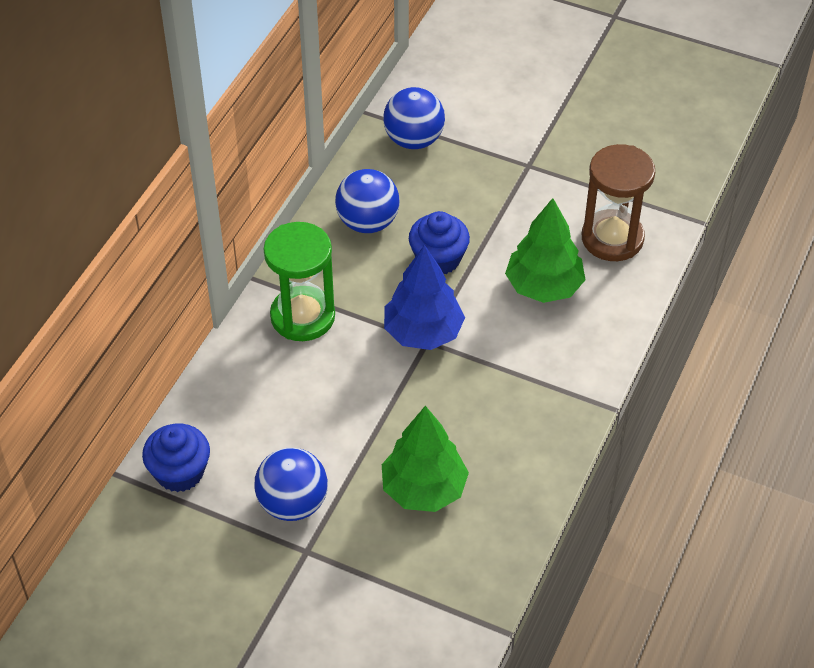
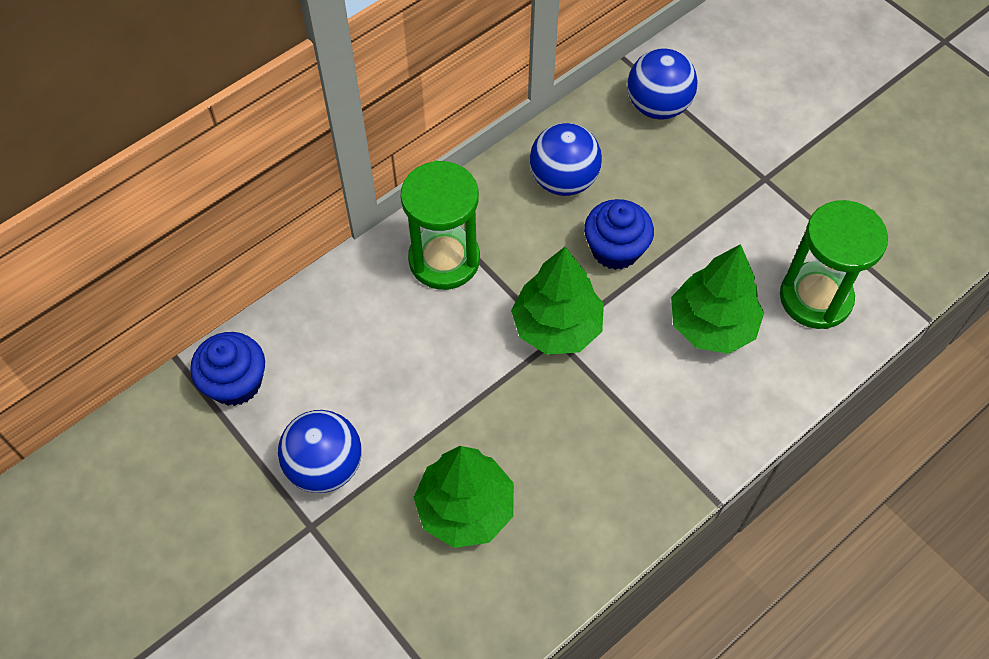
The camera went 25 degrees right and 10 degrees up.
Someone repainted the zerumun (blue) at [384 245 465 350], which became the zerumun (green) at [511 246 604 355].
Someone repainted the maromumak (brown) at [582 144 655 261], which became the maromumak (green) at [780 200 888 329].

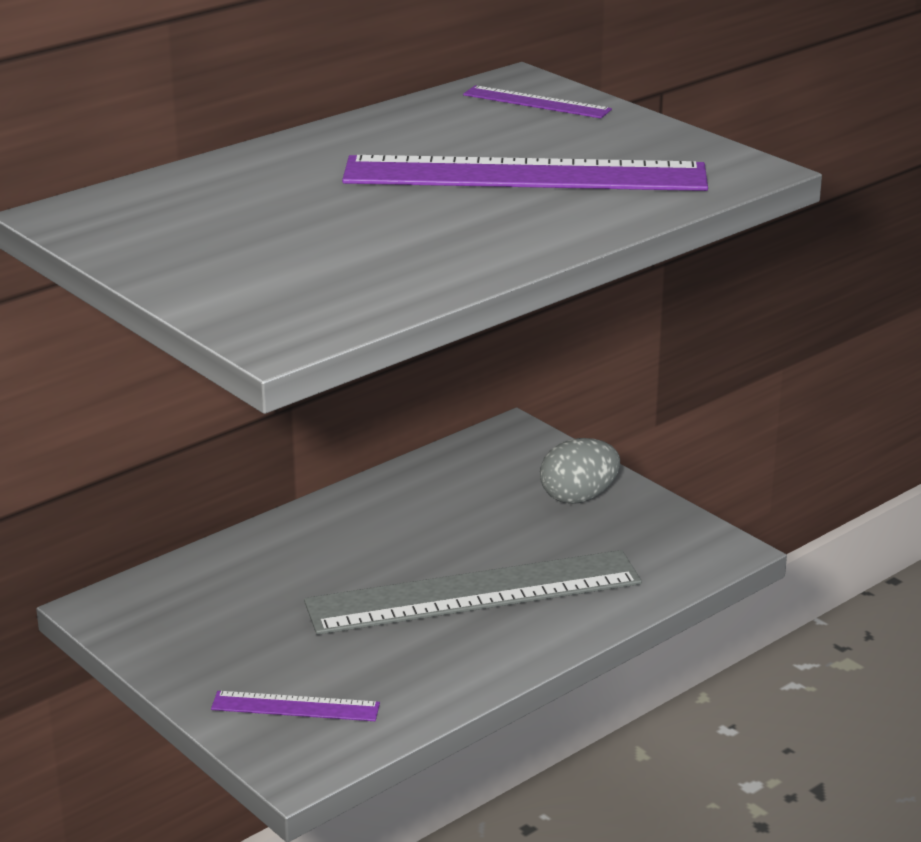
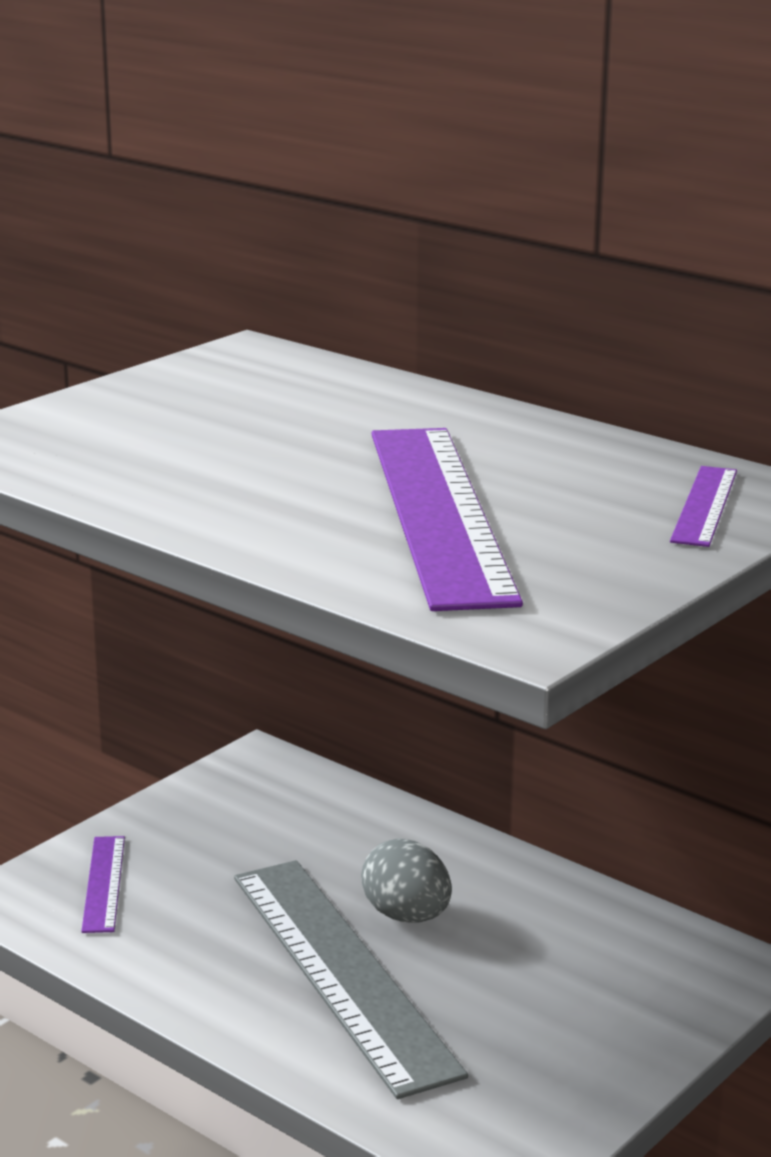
The camera went 80 degrees right and 5 degrees down.
Someone carried the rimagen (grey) from [540 438 620 504] to [361 838 452 923].

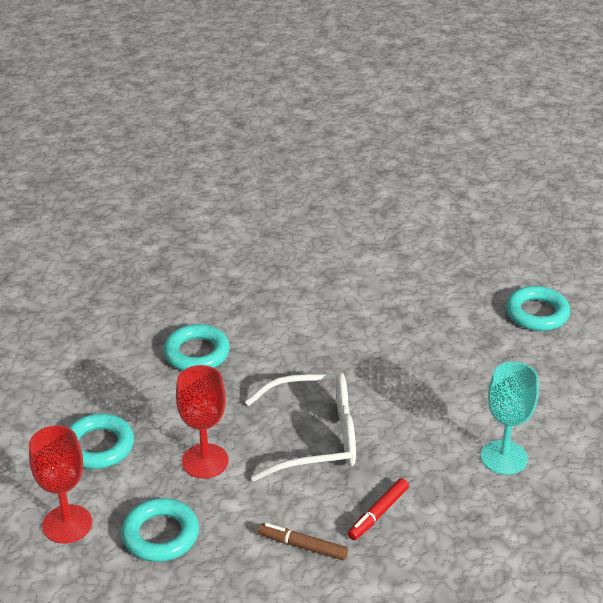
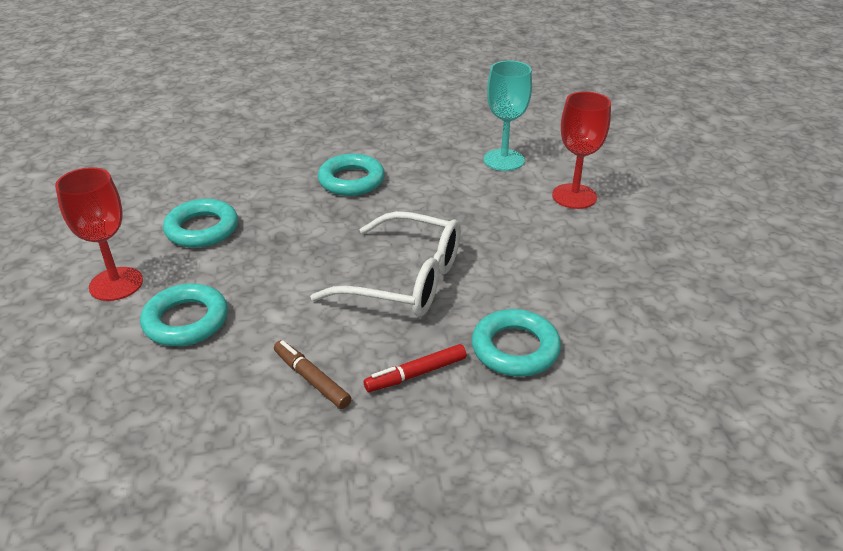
The camera went 25 degrees right and 0 degrees up.
Someone carried the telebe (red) from [176 365 229 479] to [552 91 611 209].
Someone carried the telebe (turquoise) from [481 362 539 475] to [484 61 532 171].
Someone carried the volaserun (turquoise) from [506 286 570 331] to [472 309 561 376].

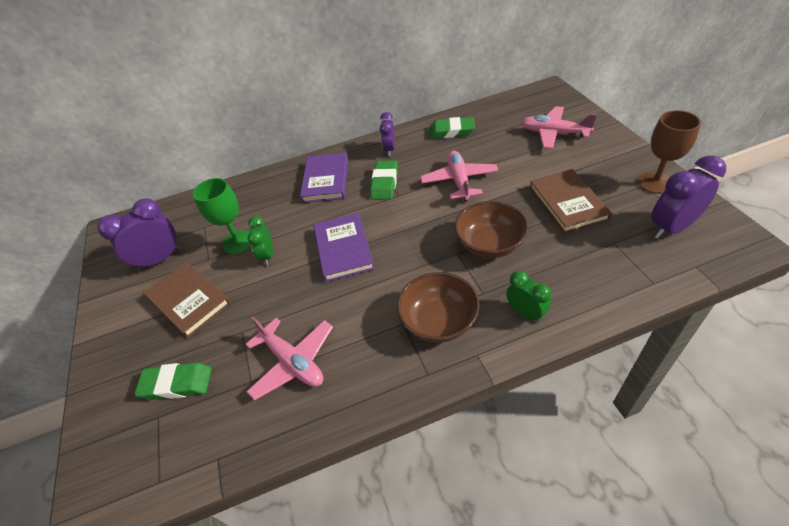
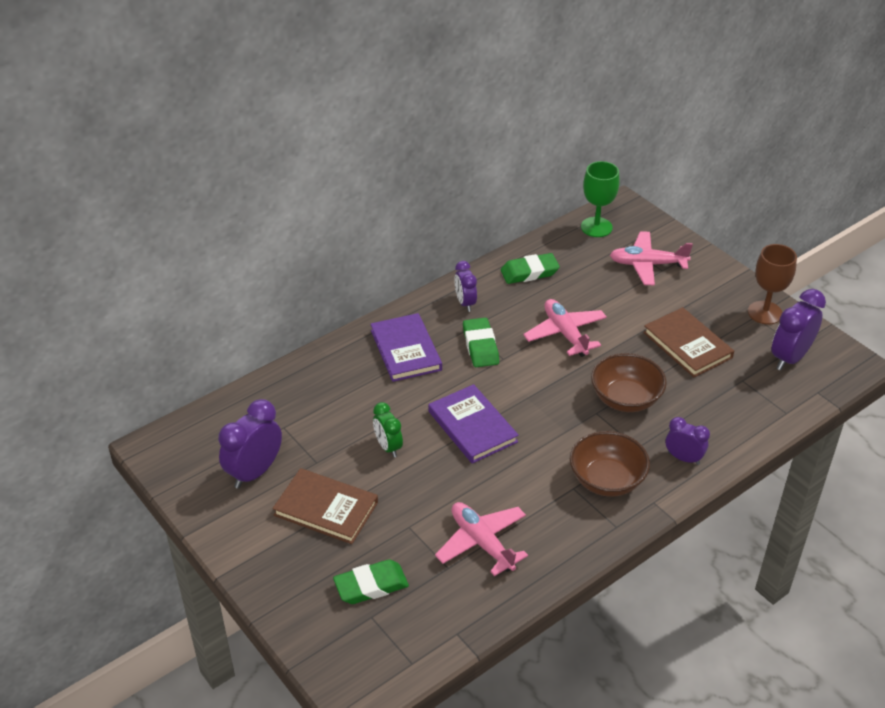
The camera went 25 degrees left and 5 degrees down.
Someone carried the telebe (green) from [193 178 251 254] to [581 161 620 237].
Someone repainted the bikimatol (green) at [506 271 551 323], which became the bikimatol (purple) at [666 417 710 465].
Someone rotated the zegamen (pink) at [246 317 333 400] by 150 degrees counterclockwise.

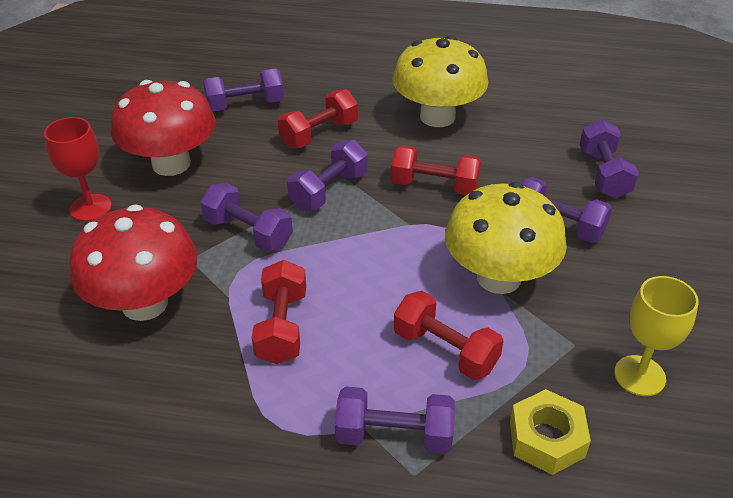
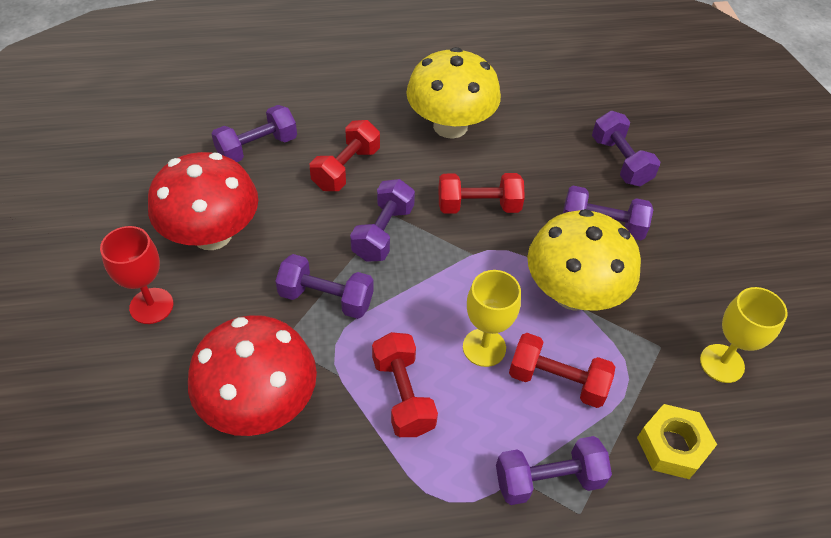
The camera went 20 degrees left and 10 degrees up.
Someone put down the telebe (yellow) at [463 270 521 367].

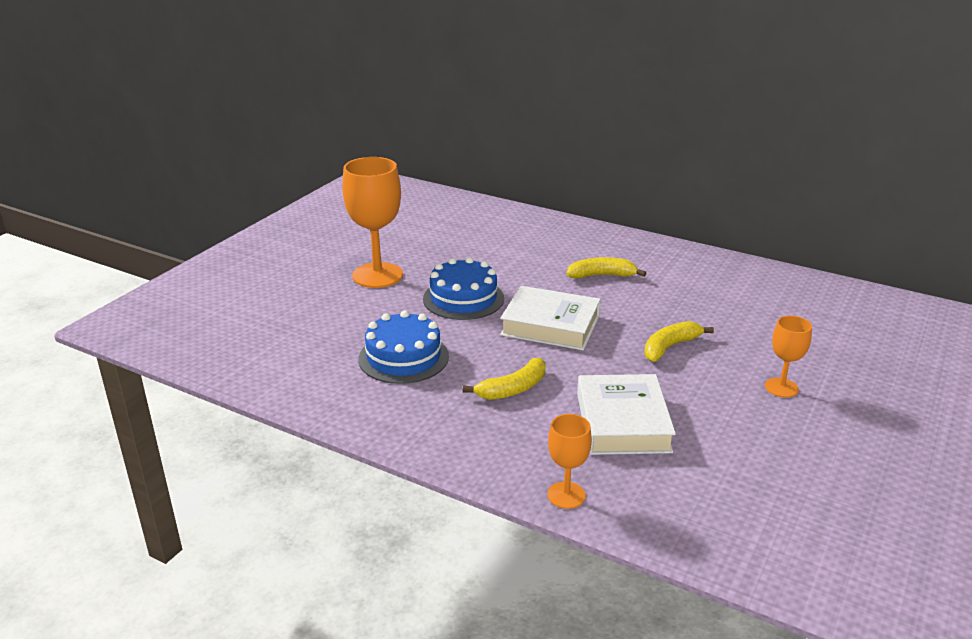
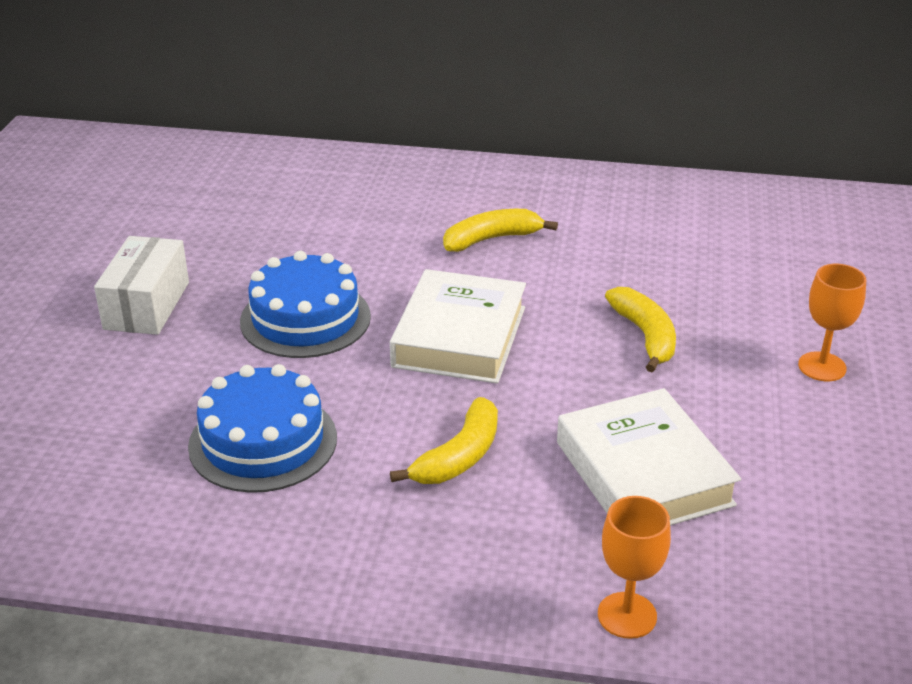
The camera went 20 degrees left and 5 degrees up.
Someone swapped the telebe (orange) at [342 157 403 288] for the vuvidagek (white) at [94 236 189 335].
Someone rotated the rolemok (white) at [500 286 601 350] by 75 degrees counterclockwise.
Someone rotated the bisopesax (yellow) at [644 321 714 362] by 135 degrees clockwise.

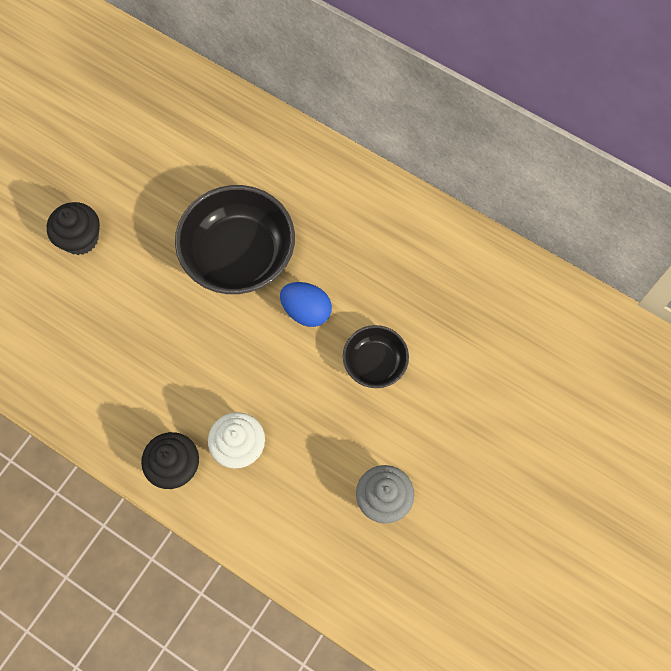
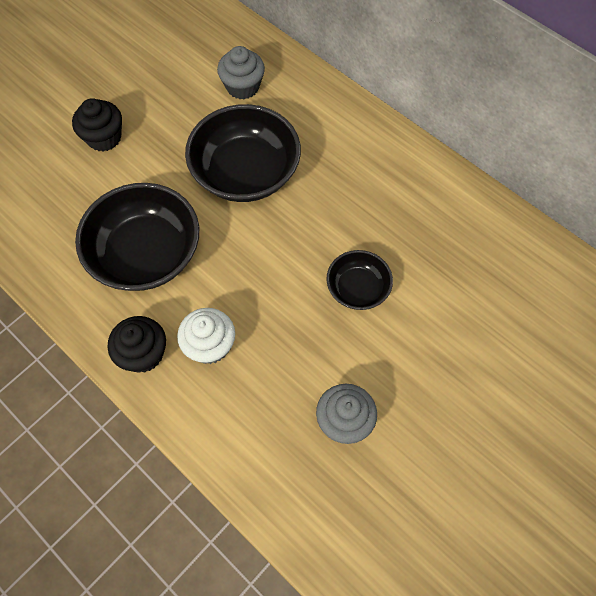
The camera went 10 degrees right and 5 degrees down.
Someone took away the rimagen (blue) at [280 282 332 327].
Someone put down the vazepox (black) at [75 183 199 291].
Someone put down the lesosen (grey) at [217 46 265 99].

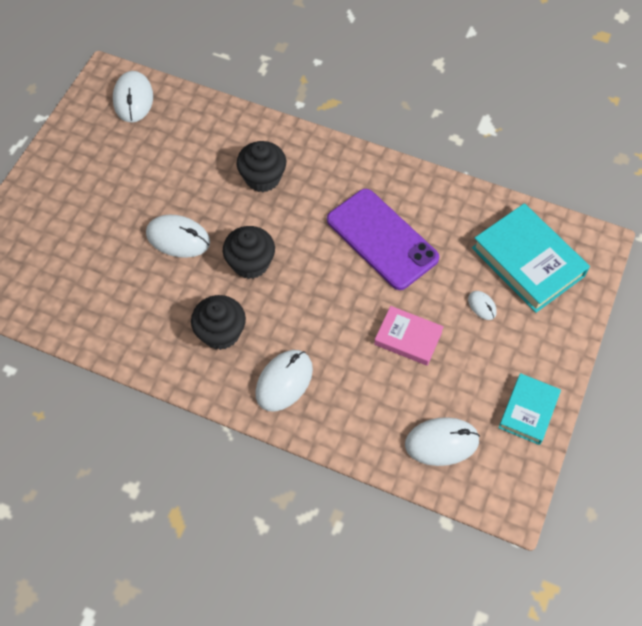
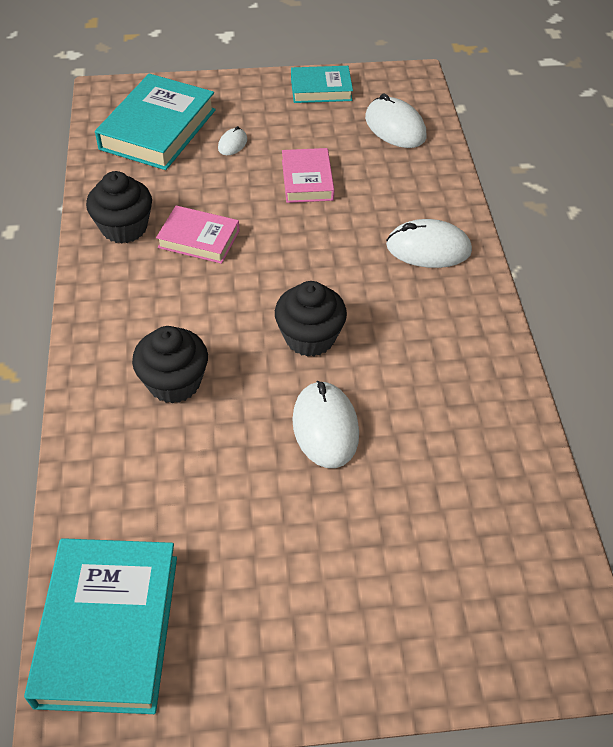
The camera went 120 degrees left and 10 degrees down.
Someone carried the lesosen (black) from [191 295 246 350] to [86 171 152 244].
Someone swapped the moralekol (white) at [113 71 153 123] for the rolemok (turquoise) at [24 538 177 714].
Someone swapped the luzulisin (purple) at [327 189 439 290] for the rolemok (pink) at [156 206 240 264].

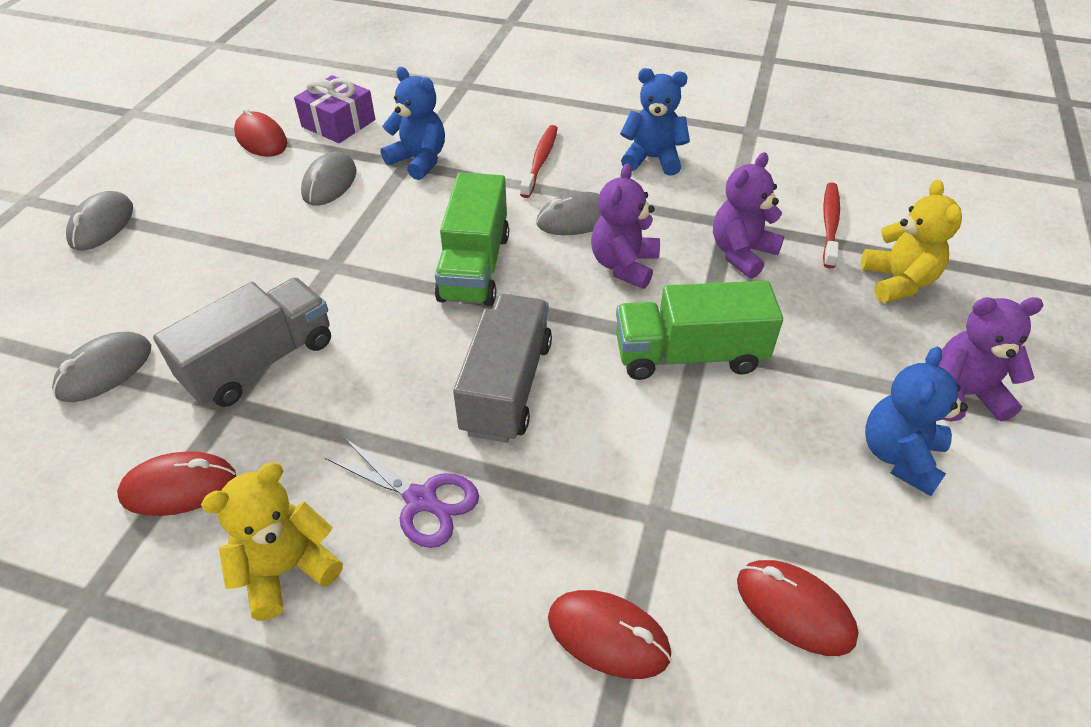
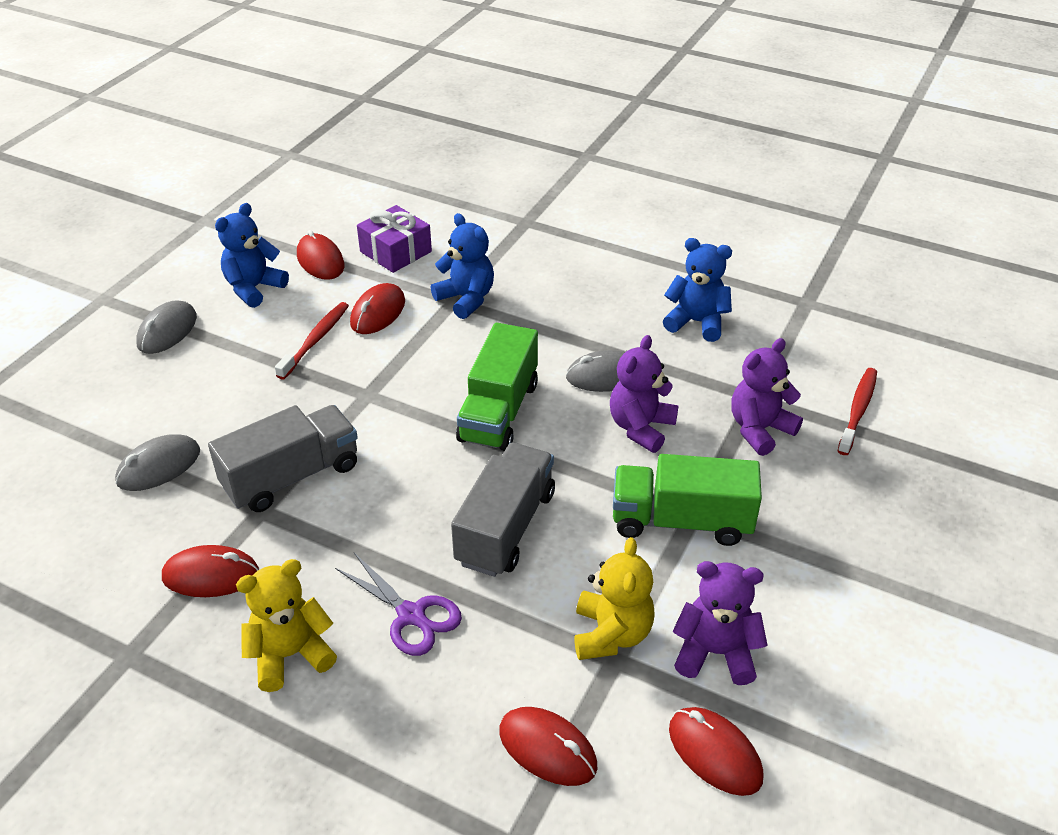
The camera went 10 degrees right and 5 degrees down.
Someone carried the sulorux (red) from [520 125 558 198] to [275 302 349 380].
Someone carried the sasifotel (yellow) from [861 180 962 303] to [574 537 655 660].
Someone carried the sasifotel (blue) from [865 347 968 496] to [215 203 289 308].
Someone carried the sasifotel (purple) from [938 297 1044 422] to [673 561 768 685].
Someone repainted the moralekol (grey) at [301 151 356 206], which became the moralekol (red) at [350 283 405 334].

